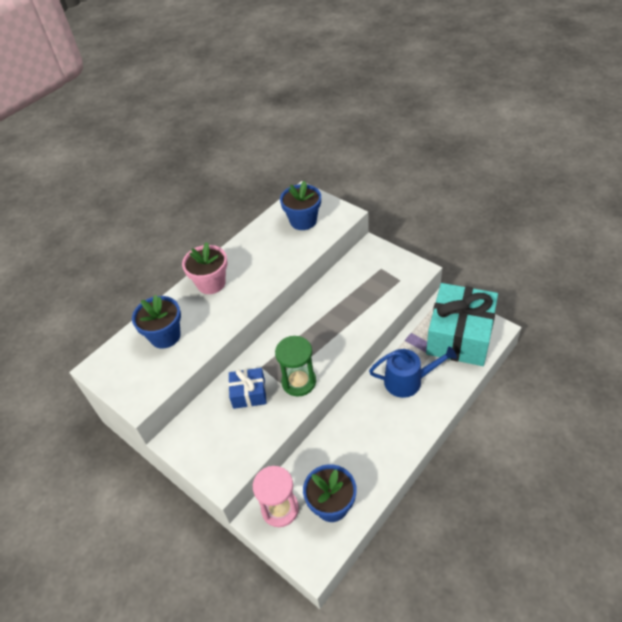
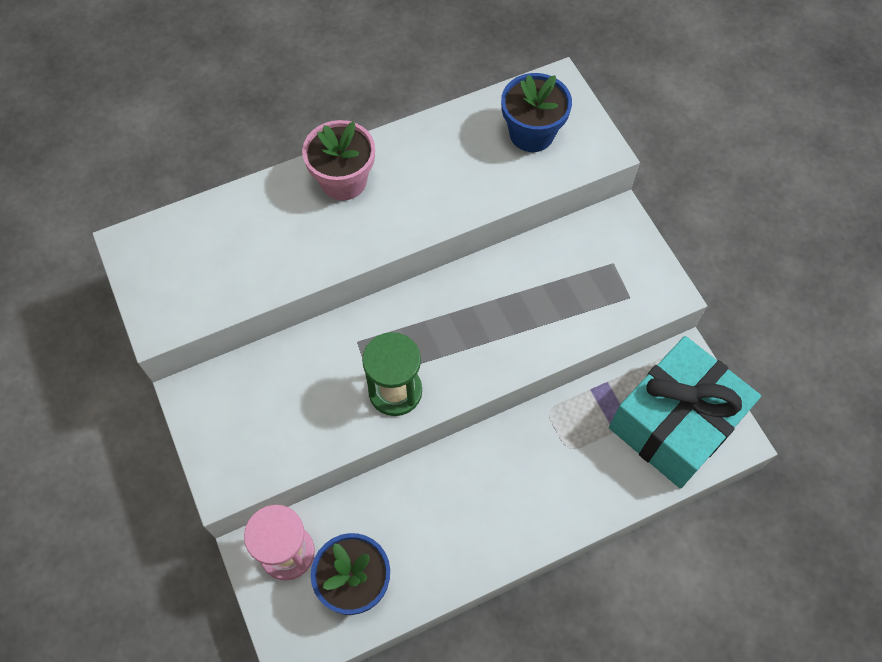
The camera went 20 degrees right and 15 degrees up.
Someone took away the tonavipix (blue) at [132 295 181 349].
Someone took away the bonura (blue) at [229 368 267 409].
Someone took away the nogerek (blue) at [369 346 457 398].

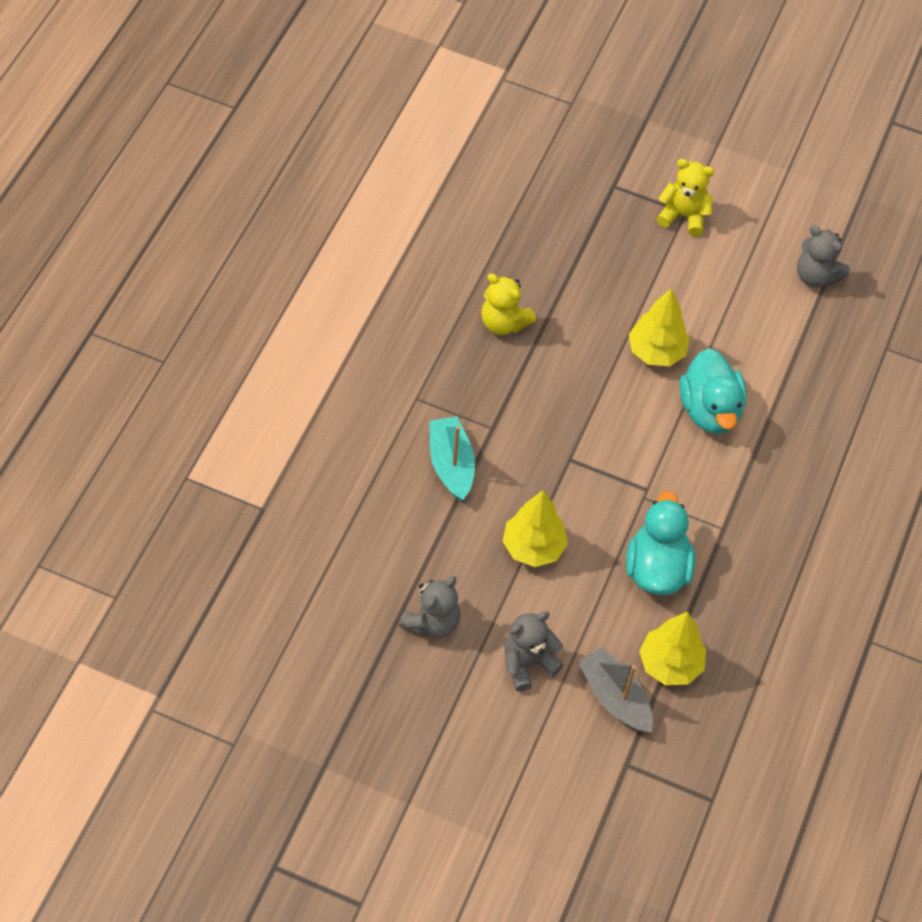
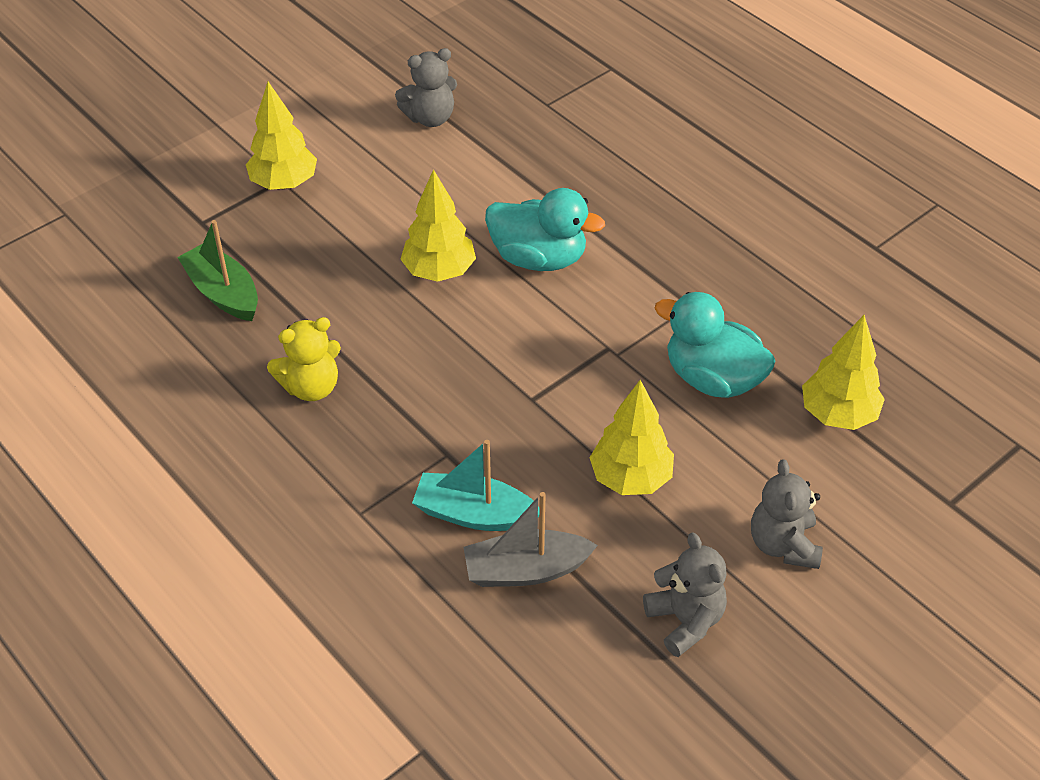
The camera went 60 degrees left and 10 degrees down.
Someone put down the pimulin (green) at [177 220 258 321].
Someone carried the pimulin (grey) from [578 647 653 733] to [464 492 598 587].
Someone swapped the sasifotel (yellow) at [657 159 715 236] for the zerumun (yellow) at [246 82 317 190].

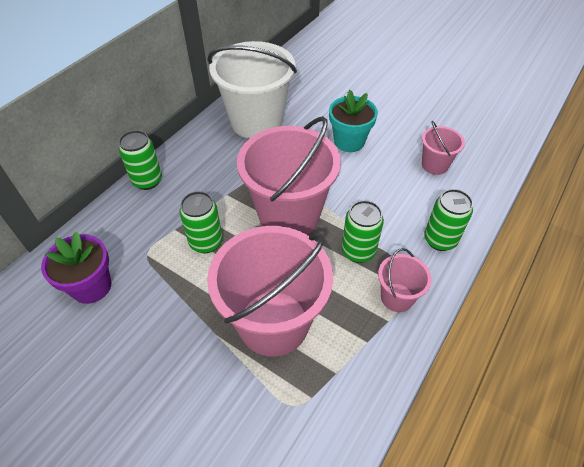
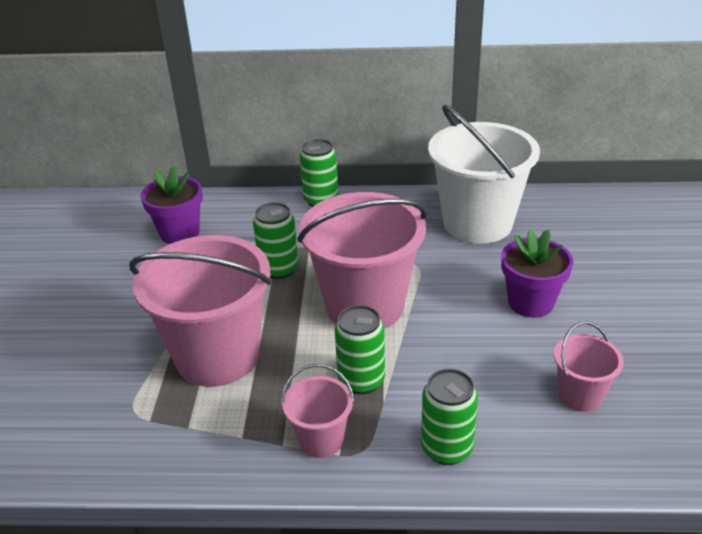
The camera went 60 degrees right and 15 degrees down.
Someone repainted the tonavipix (turquoise) at [329 90 378 152], which became the tonavipix (purple) at [501 230 573 318].

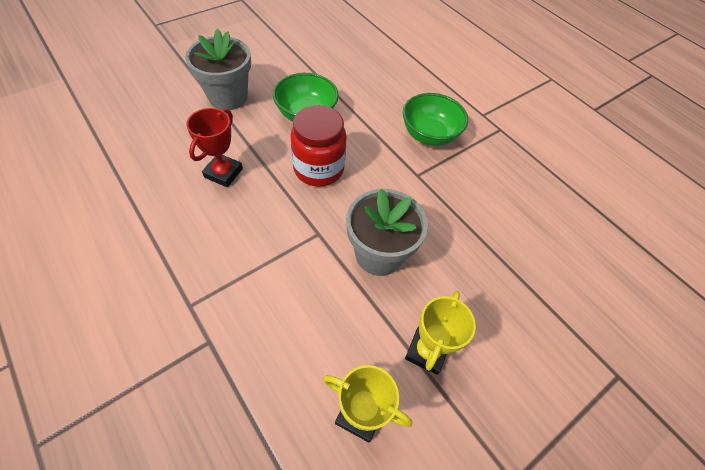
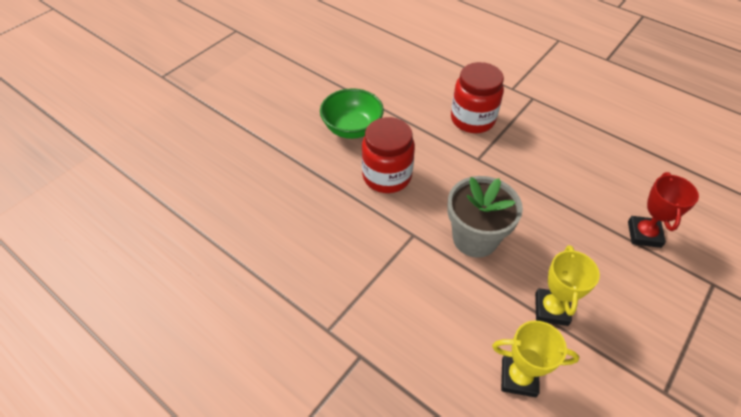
The camera went 10 degrees left and 5 degrees down.
Someone took away the tonavipix (grey) at [185 29 251 110].
Someone carried the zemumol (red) from [186 108 243 187] to [628 172 699 248].
Someone swapped the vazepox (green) at [402 93 468 146] for the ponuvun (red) at [451 62 504 133].

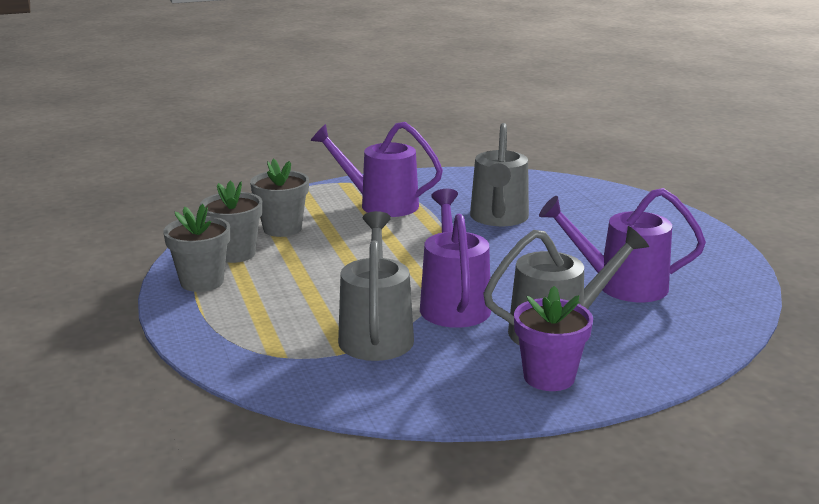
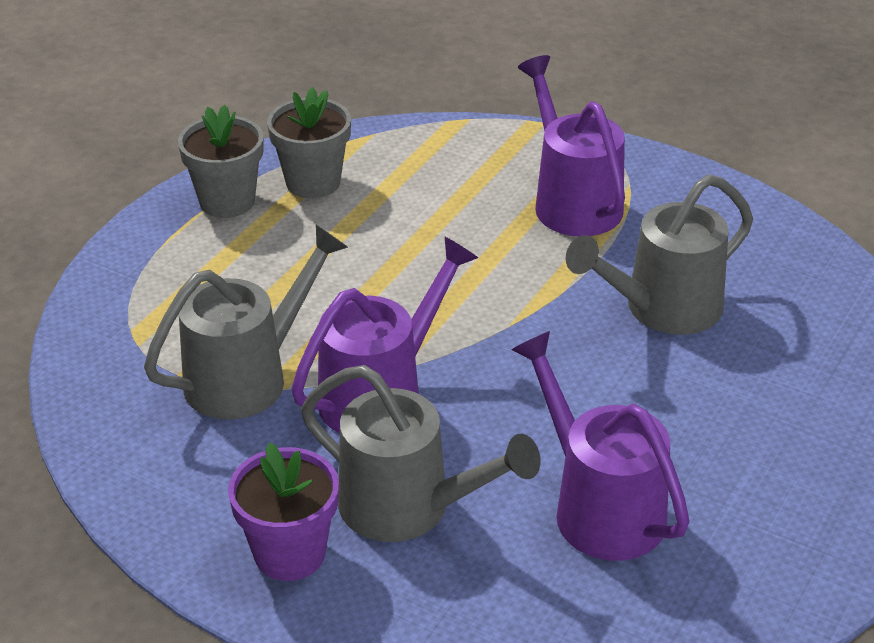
The camera went 50 degrees right and 15 degrees up.
Someone took away the tonavipix (grey) at [250 158 309 237].

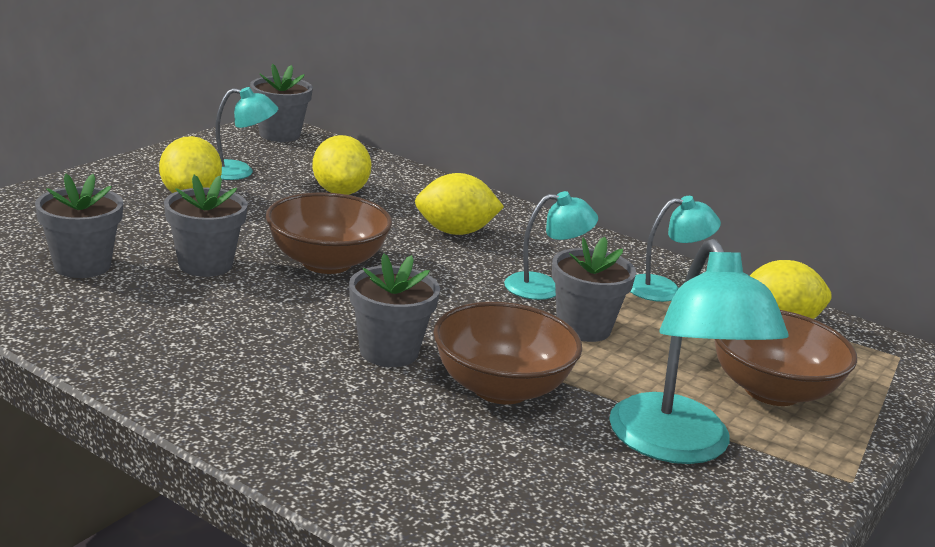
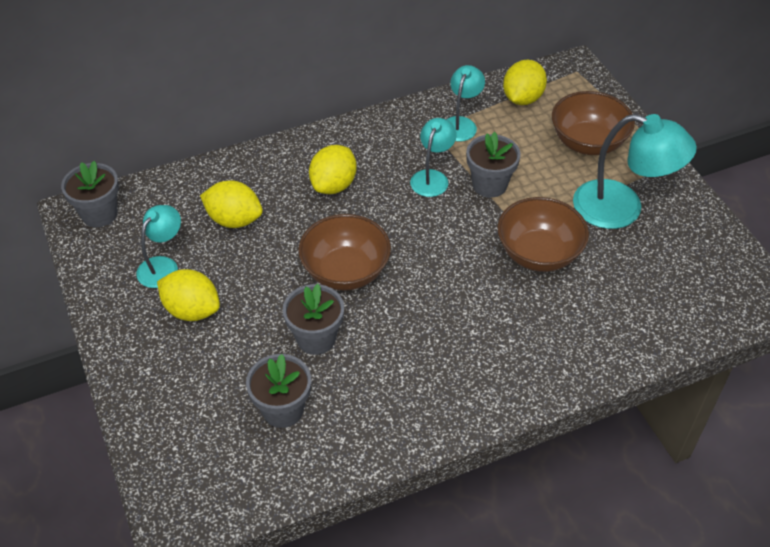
The camera went 55 degrees left and 25 degrees up.
Someone took away the tonavipix (grey) at [349 253 440 367].

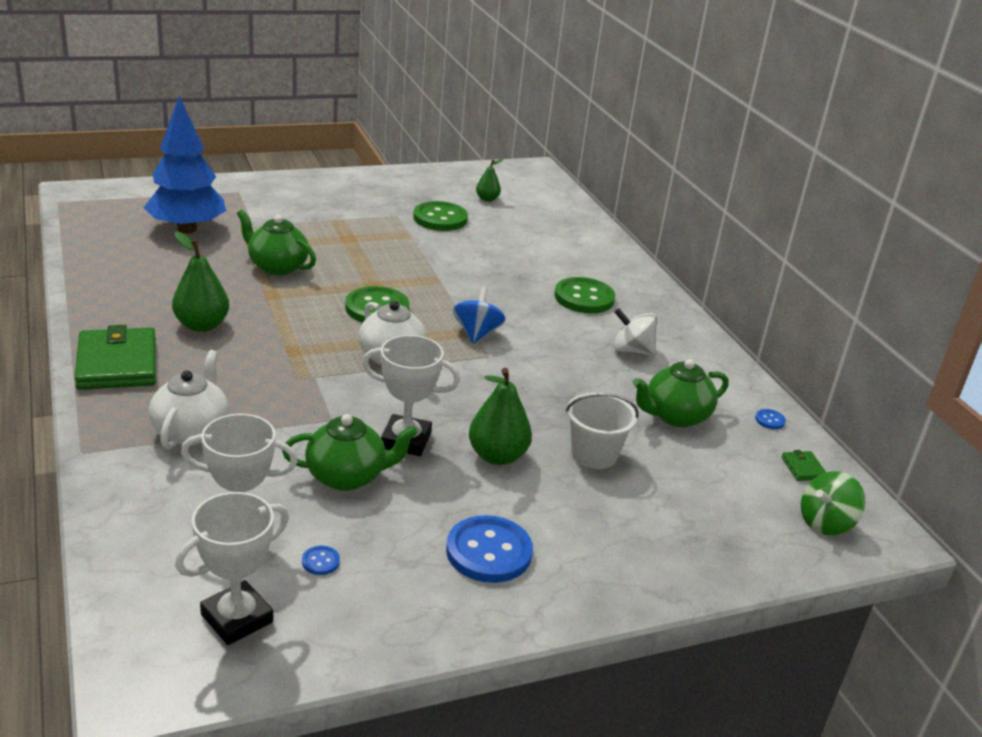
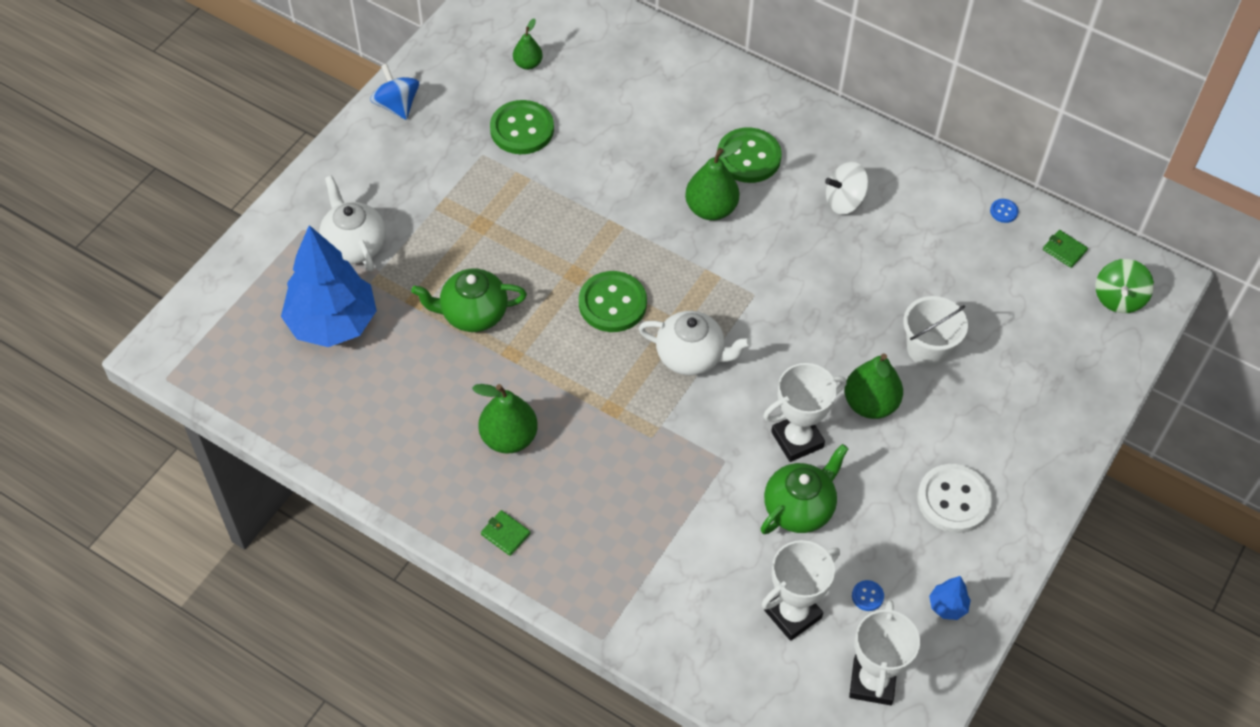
The camera went 35 degrees left and 25 degrees up.
Someone took away the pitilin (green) at [633 359 729 427].
Someone put down the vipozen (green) at [685 140 743 220].
Someone put down the zerumun (blue) at [929 576 971 620].
Someone carried the pitilin (white) from [149 350 229 449] to [319 175 386 271].
Someone carried the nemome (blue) from [453 287 505 344] to [370 64 419 120].
Someone repainted the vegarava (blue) at [446 515 533 583], which became the vegarava (white) at [917 464 992 533].
Someone scaled the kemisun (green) at [74 325 156 390] by 0.43.

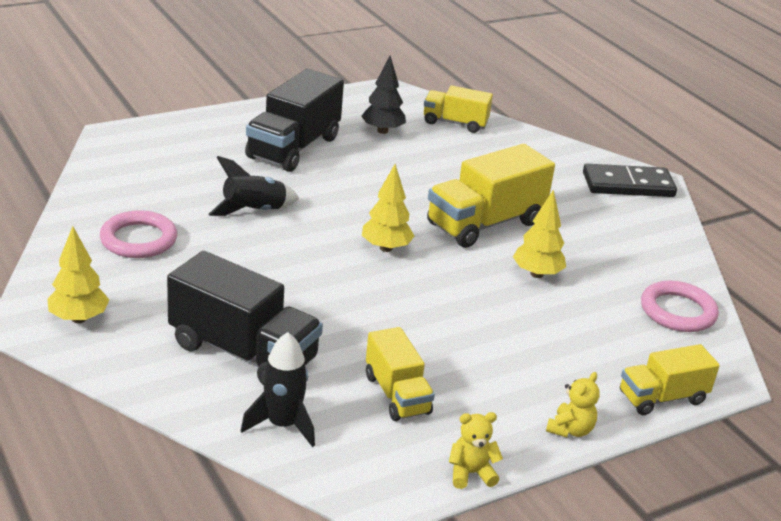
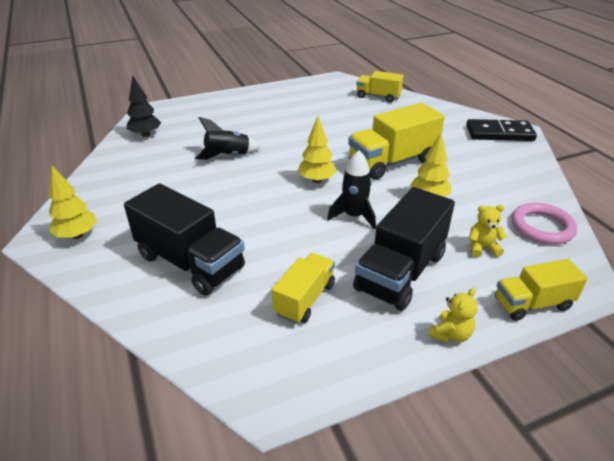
The camera went 10 degrees right and 5 degrees up.
Someone took away the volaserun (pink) at [100 210 177 258].
Someone carried the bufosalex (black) from [241 332 315 447] to [327 150 376 229].
Someone carried the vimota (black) from [245 69 344 172] to [353 187 455 311].
Someone carried the zerumun (black) from [361 56 406 134] to [127 76 161 137].
Someone carried the sasifotel (yellow) from [449 412 503 489] to [469 205 507 258].
Someone rotated the vimota (yellow) at [366 327 435 421] by 135 degrees counterclockwise.

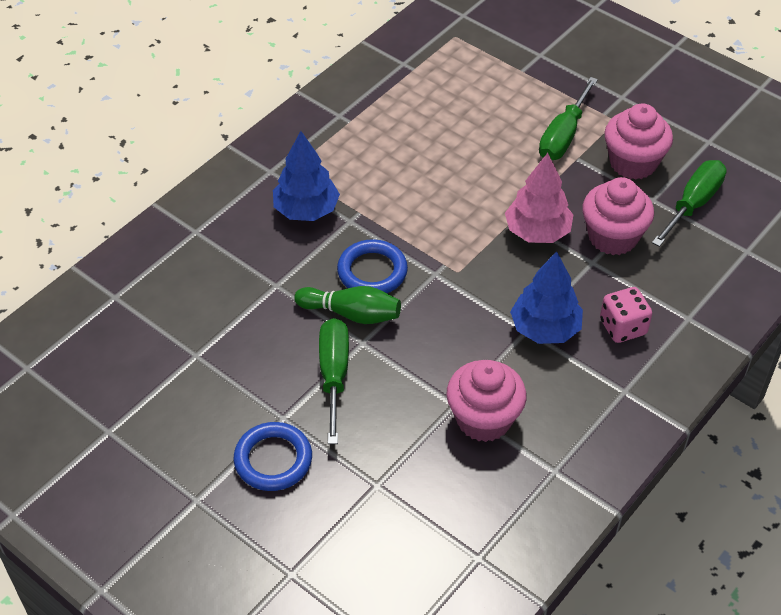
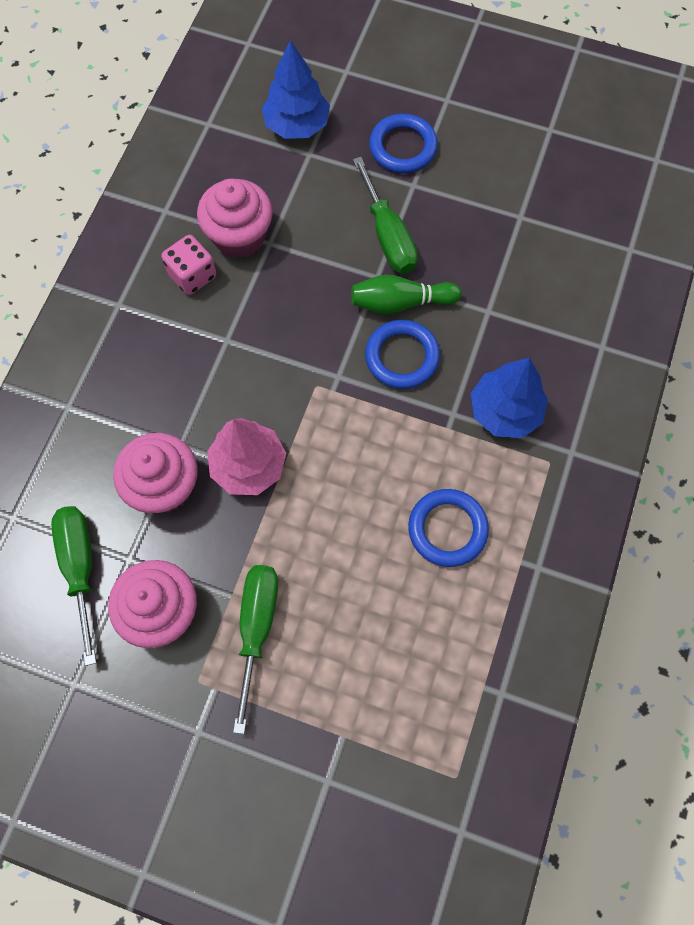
The camera went 160 degrees right and 20 degrees up.
Someone put down the volaserun (blue) at [408 489 489 567].
Someone carried the zerumun (blue) from [510 252 583 344] to [262 40 330 139].
Someone carried the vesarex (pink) from [600 287 652 343] to [162 235 216 295].
Someone rotated the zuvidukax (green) at [652 160 727 247] by 150 degrees clockwise.

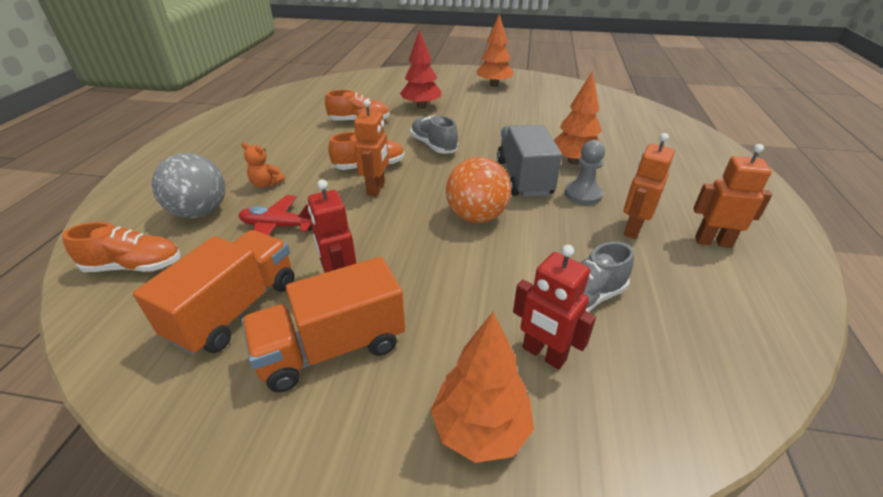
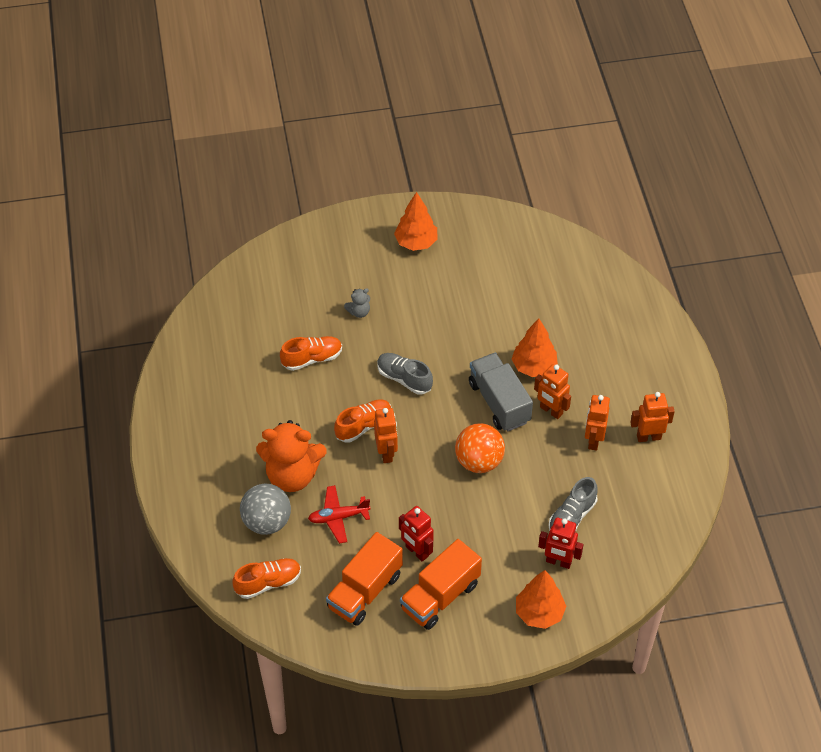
The camera went 20 degrees left and 15 degrees up.
Someone swapped the zerumun (red) at [400 29 442 109] for the sasifotel (grey) at [344 288 370 318].
Someone swapped the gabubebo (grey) at [564 140 605 205] for the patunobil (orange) at [534 364 571 419].
Someone rotated the vimota (orange) at [133 230 294 356] by 150 degrees counterclockwise.
Someone scaled the sasifotel (orange) at [242 143 285 188] by 2.32.

